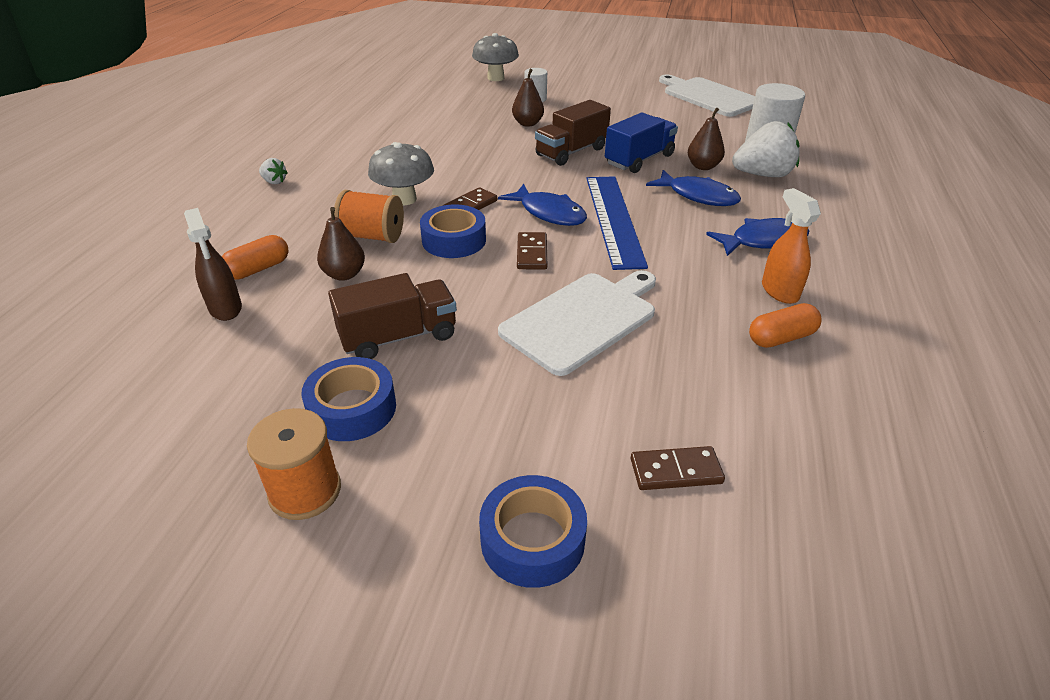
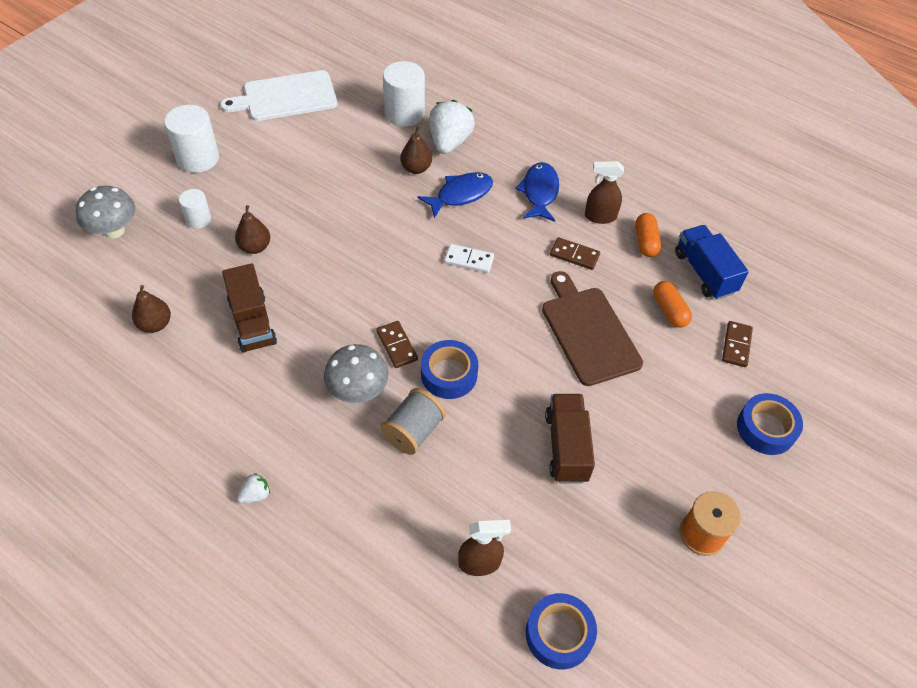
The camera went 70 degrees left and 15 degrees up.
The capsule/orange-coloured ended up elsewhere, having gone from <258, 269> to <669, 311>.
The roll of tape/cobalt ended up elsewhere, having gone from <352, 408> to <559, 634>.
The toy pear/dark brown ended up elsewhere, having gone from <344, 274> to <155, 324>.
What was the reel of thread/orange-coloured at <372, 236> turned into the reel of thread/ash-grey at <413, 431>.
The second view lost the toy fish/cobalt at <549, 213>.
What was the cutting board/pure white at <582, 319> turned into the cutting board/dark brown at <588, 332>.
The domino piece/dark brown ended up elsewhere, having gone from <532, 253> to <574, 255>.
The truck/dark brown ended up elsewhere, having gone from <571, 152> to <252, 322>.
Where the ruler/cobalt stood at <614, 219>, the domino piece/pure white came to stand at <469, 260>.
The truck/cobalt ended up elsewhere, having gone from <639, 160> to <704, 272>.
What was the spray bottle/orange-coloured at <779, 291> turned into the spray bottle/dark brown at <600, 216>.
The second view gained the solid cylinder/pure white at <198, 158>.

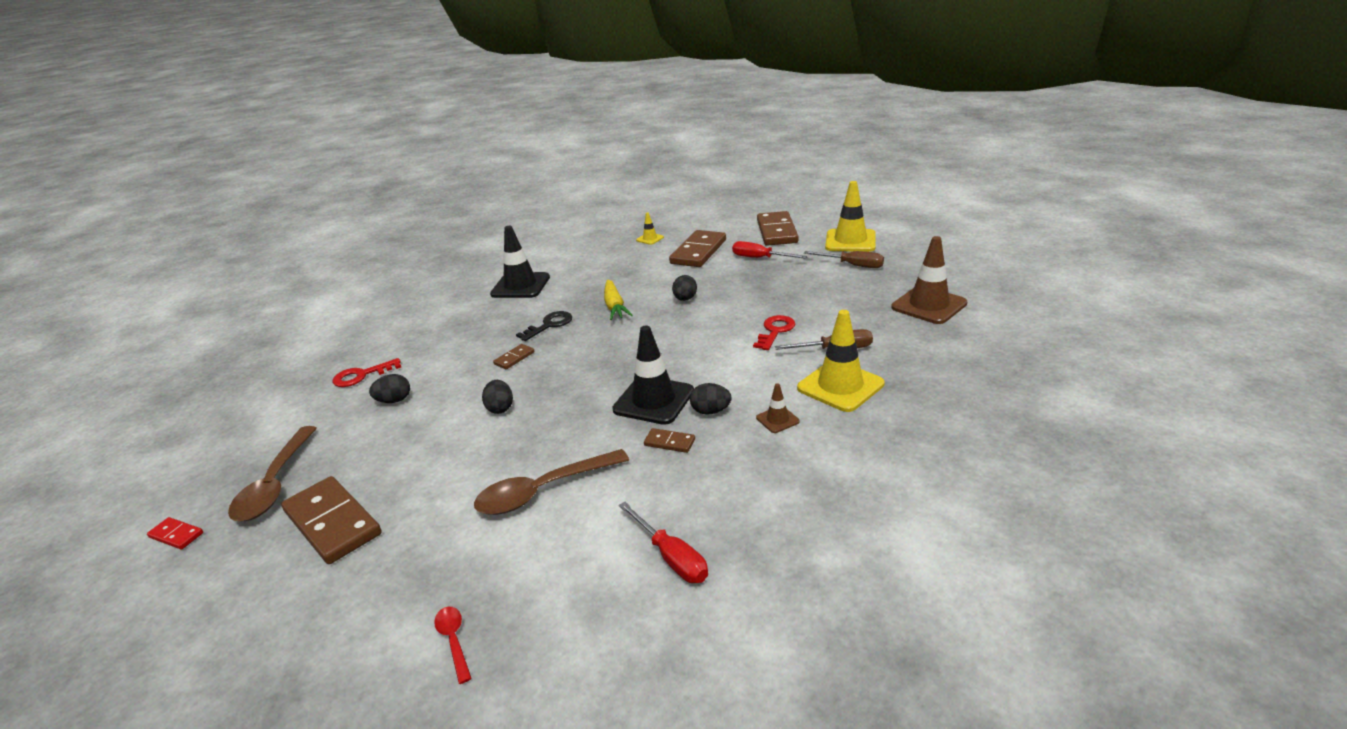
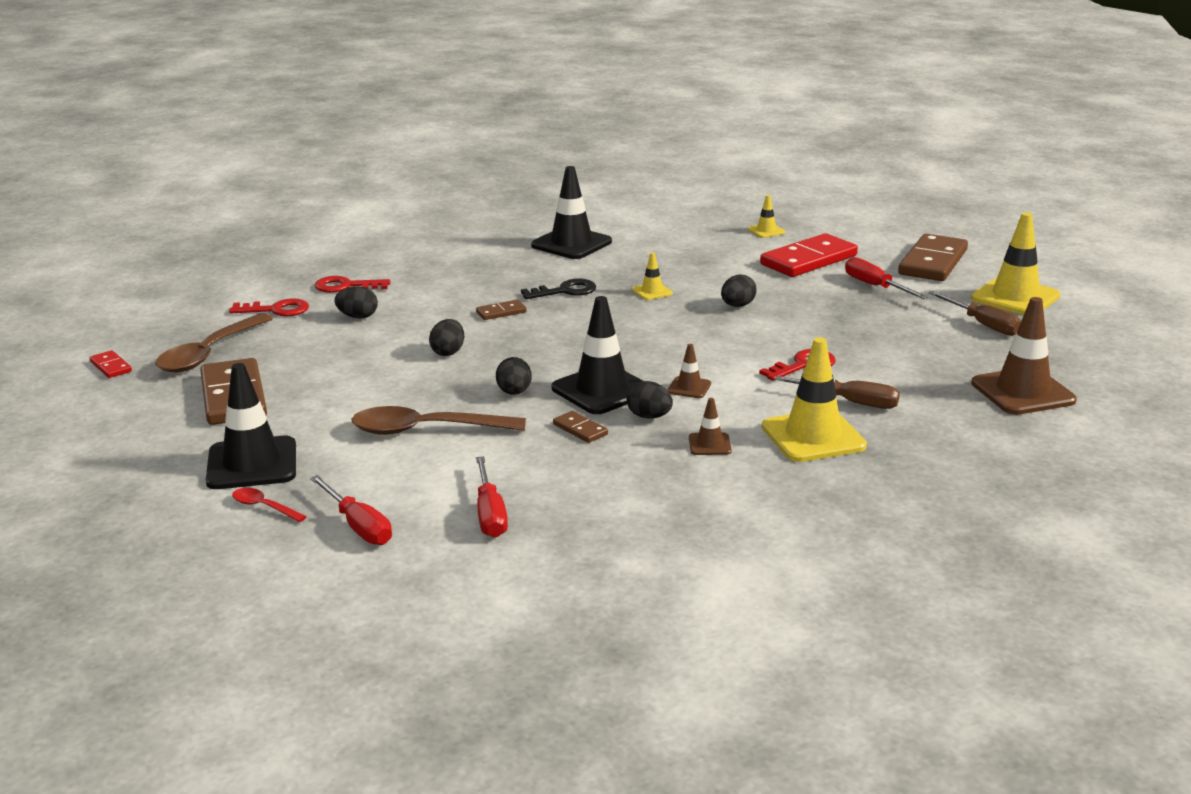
The camera went 25 degrees right and 5 degrees down.
The teaspoon/crimson at <454, 640> ended up facing another way, 60 degrees counterclockwise from before.
Where the root vegetable/yellow stood at <614, 306>, the traffic cone/yellow came to stand at <652, 291>.
What was the domino piece/dark brown at <698, 252> turned into the domino piece/crimson at <809, 260>.
The second view gained the traffic cone/ebony at <252, 464>.
The second view gained the latchkey/crimson at <276, 310>.
The second view gained the hand screwdriver/crimson at <358, 526>.
The second view gained the egg shape/ebony at <514, 392>.
The second view gained the traffic cone/dark brown at <689, 388>.

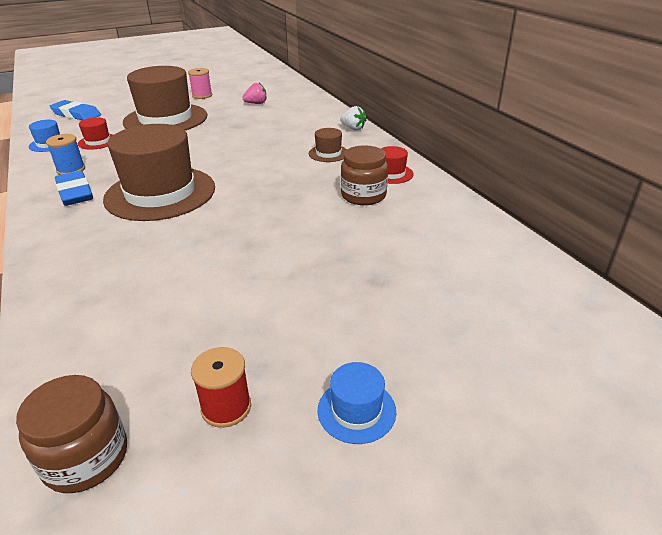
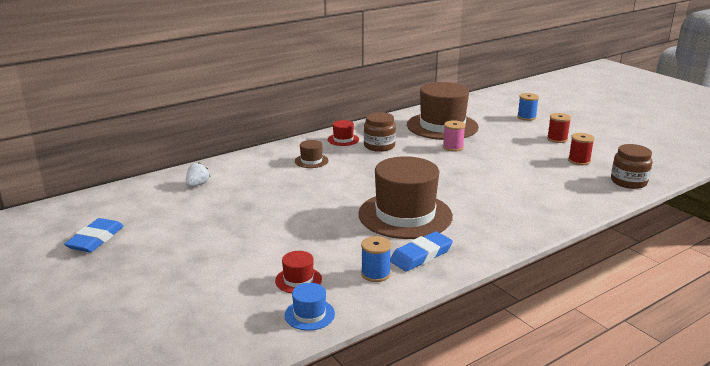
The camera went 100 degrees left and 10 degrees down.
The eraser/cobalt ended up elsewhere, having gone from <76, 114> to <95, 239>.
The tall hat/dark brown ended up elsewhere, having gone from <165, 119> to <442, 126>.
The reel of thread/rosy ended up elsewhere, having gone from <202, 95> to <453, 147>.
The second view lost the toy strawberry/rosy at <256, 103>.
Where the tall hat/cobalt stood at <356, 410>, the reel of thread/crimson came to stand at <557, 139>.
The toy strawberry/pure white ended up elsewhere, having gone from <353, 128> to <197, 185>.
The second view gained the reel of thread/cobalt at <526, 117>.

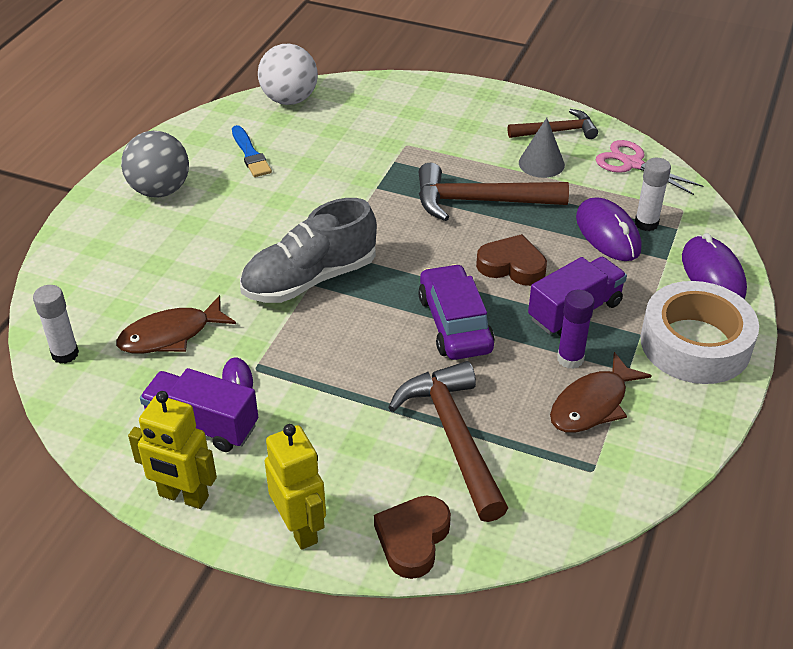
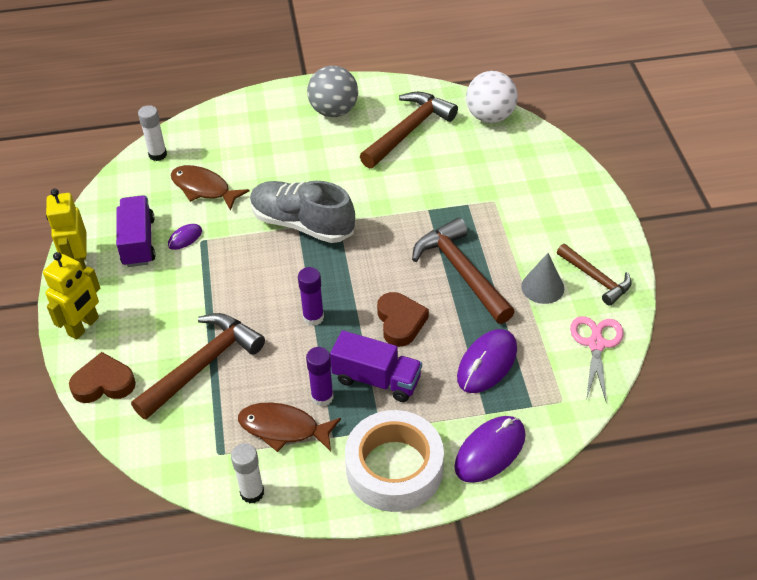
The camera went 60 degrees right and 5 degrees up.
Where the paintbrush/cobalt stood at <250, 154>, the hammer/dark brown came to stand at <408, 130>.
Where the toy car/violet stood at <455, 323>, the glue stick/violet came to stand at <313, 317>.
The glue stick/pure white ended up elsewhere, having gone from <646, 223> to <252, 493>.

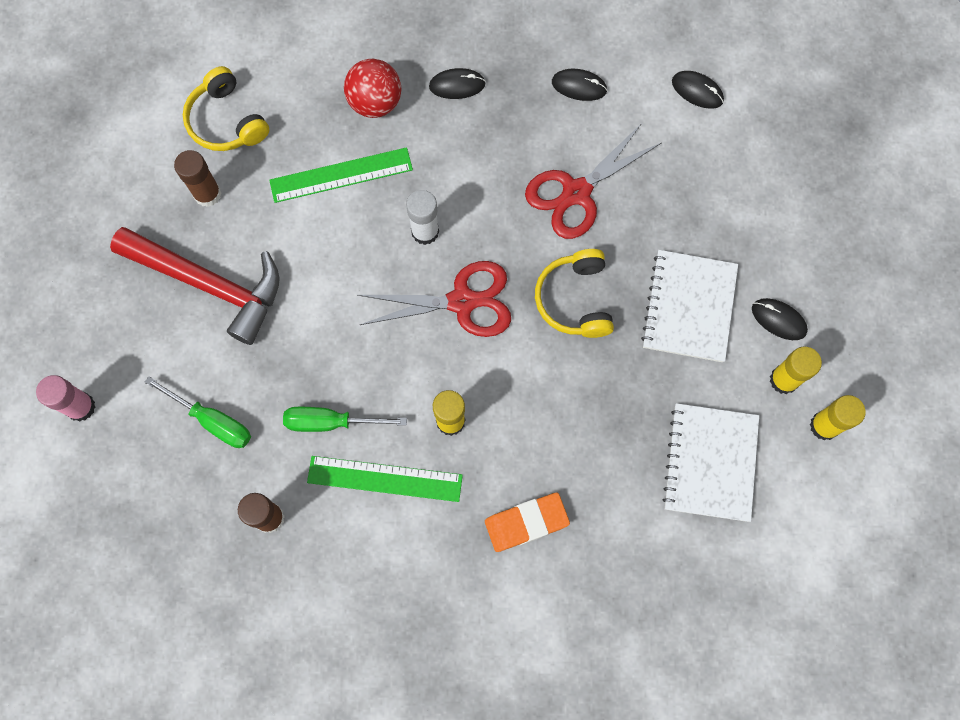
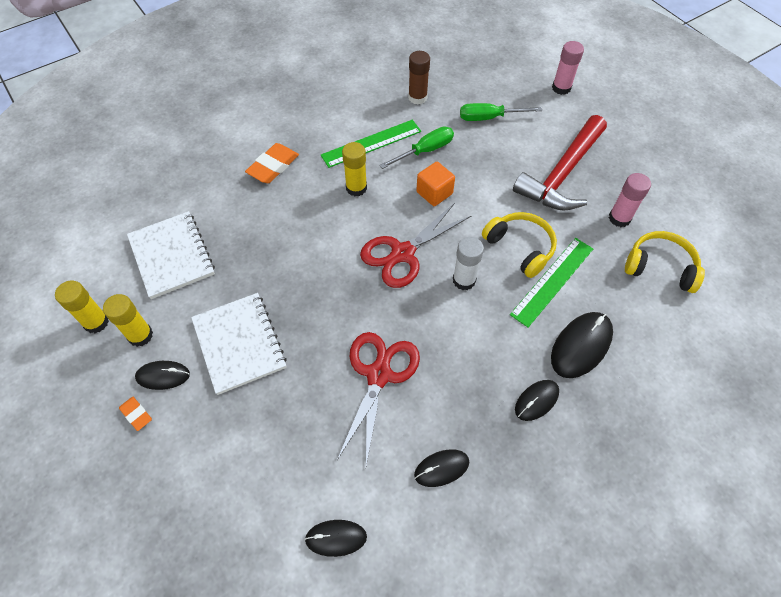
The camera went 145 degrees right and 15 degrees down.
The hammer/crimson at <209, 284> ended up facing another way, 45 degrees counterclockwise from before.
What was the glue stick/dark brown at <207, 194> turned into the glue stick/rosy at <619, 218>.
Where the sphere/crimson stood at <375, 102>, the computer mouse/ebony came to stand at <581, 346>.
The over-ear headphones/yellow ended up elsewhere, having gone from <575, 299> to <520, 247>.
The second view gained the eraser/orange-coloured at <136, 414>.
The second view gained the cube/orange-coloured at <434, 193>.

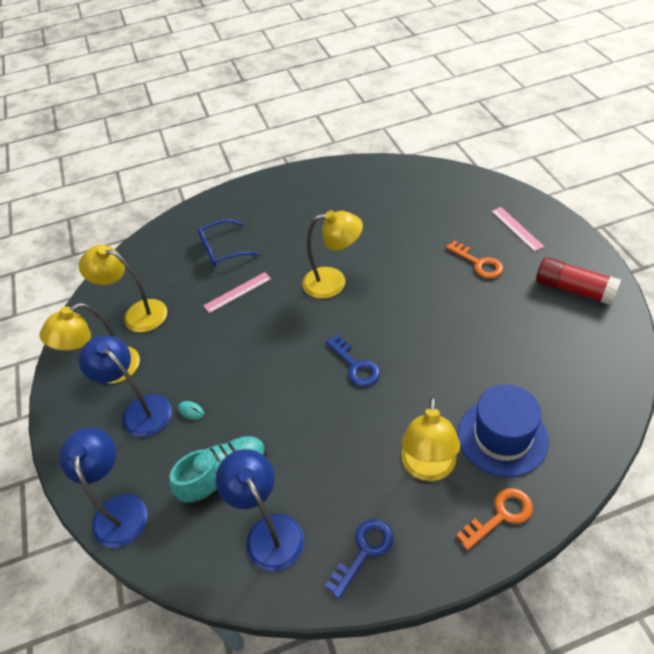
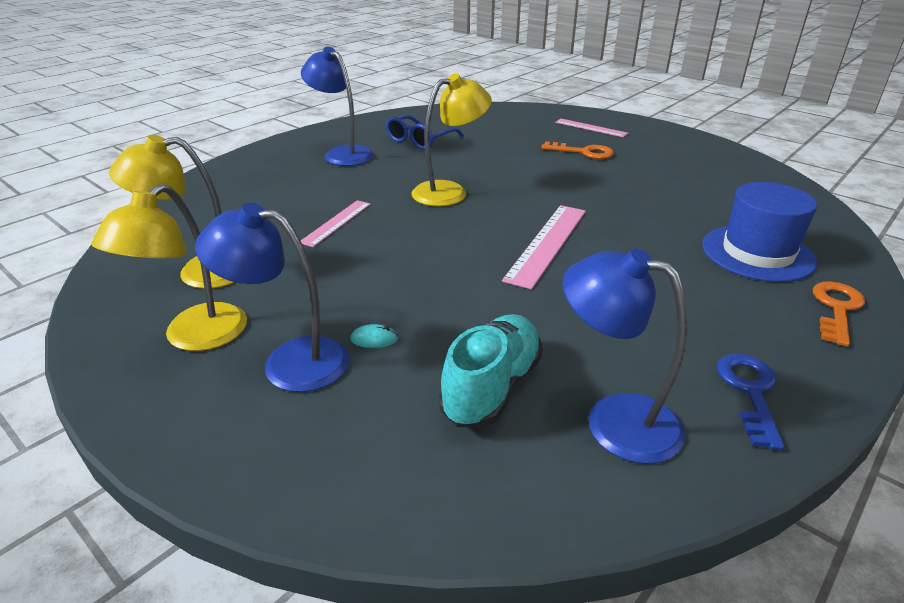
The camera went 35 degrees left and 15 degrees down.
The lamp/cobalt ended up elsewhere, having gone from <119, 509> to <342, 153>.
The eyeglasses/cobalt ended up elsewhere, having gone from <222, 250> to <420, 140>.
Where the latchkey/cobalt stood at <355, 365>, the ruler/rosy came to stand at <547, 243>.
The second view lost the lamp/yellow at <428, 468>.
The second view lost the glue stick/crimson at <574, 289>.

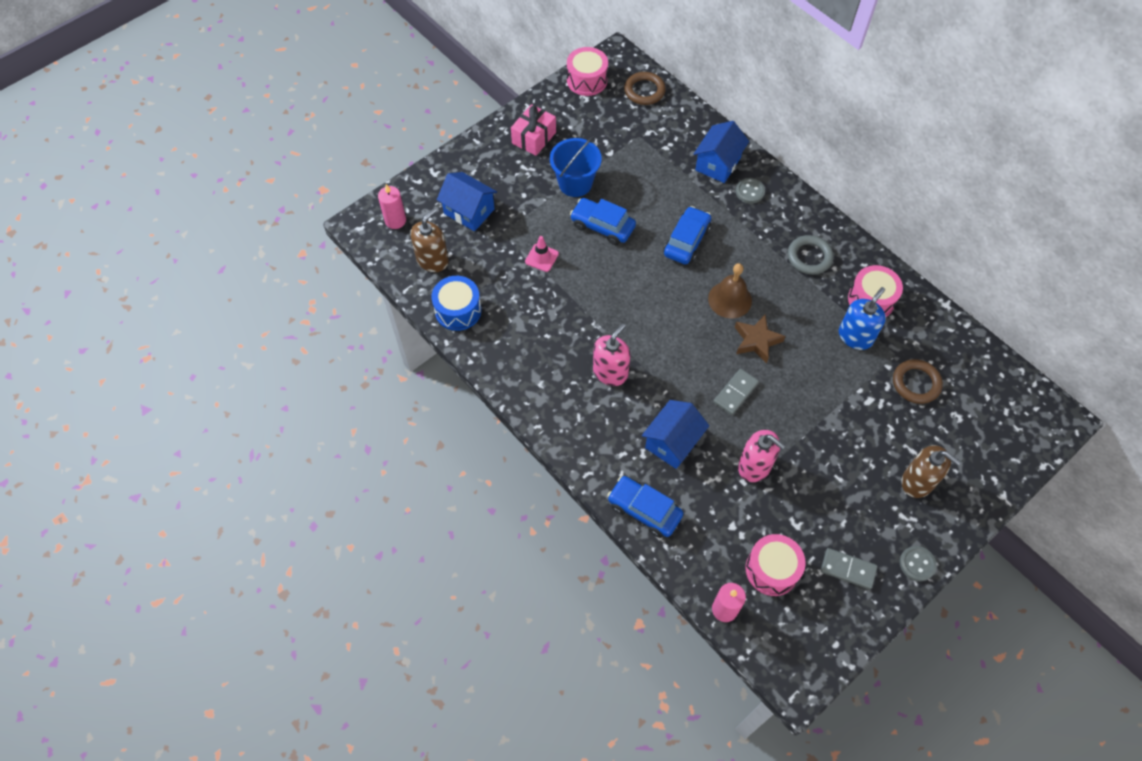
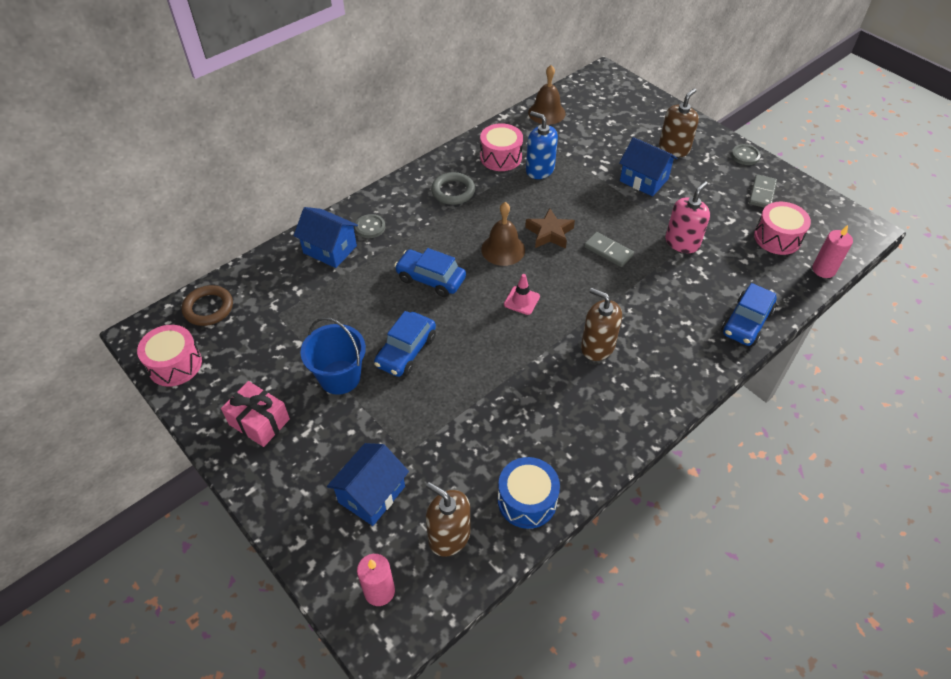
The camera went 90 degrees left and 10 degrees down.
The traffic cone/rosy ended up elsewhere, having gone from <541, 257> to <521, 300>.
What was the soap pump/rosy at <610, 372> turned into the soap pump/dark brown at <597, 346>.
The toy house/cobalt ended up elsewhere, having gone from <672, 442> to <644, 180>.
The second view lost the hoop/dark brown at <916, 383>.
The second view gained the school bell/dark brown at <546, 113>.

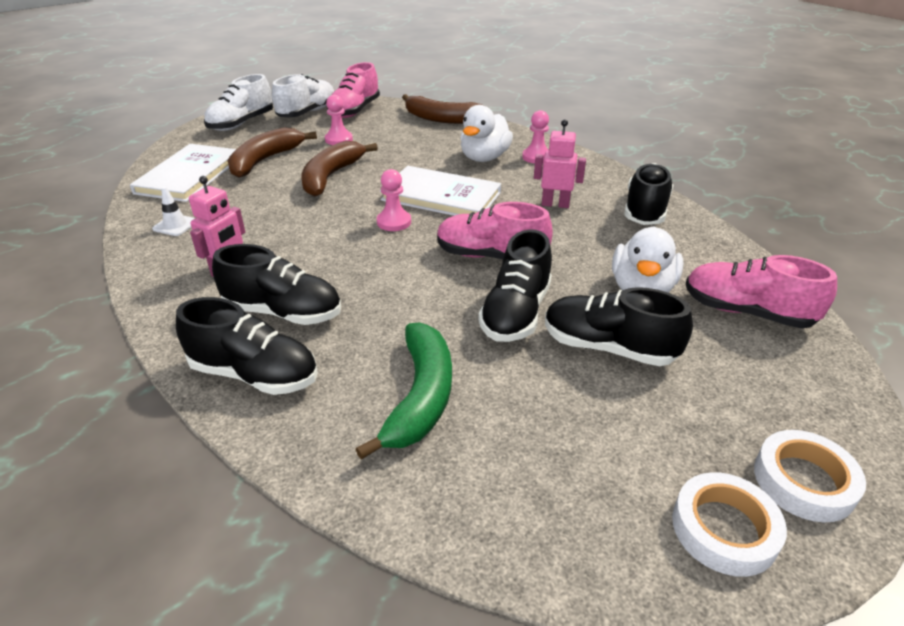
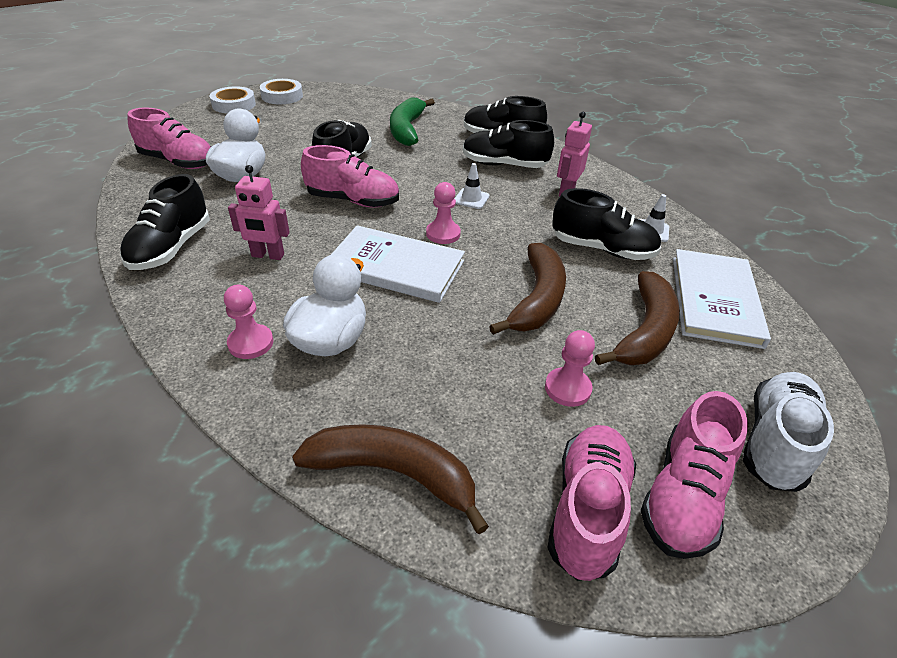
The camera went 175 degrees right and 5 degrees up.
What was the sneaker/pure white at <307, 113> turned into the sneaker/rosy at <683, 496>.
The sneaker/ebony ended up elsewhere, having gone from <608, 348> to <602, 249>.
The second view gained the traffic cone/pure white at <471, 199>.

